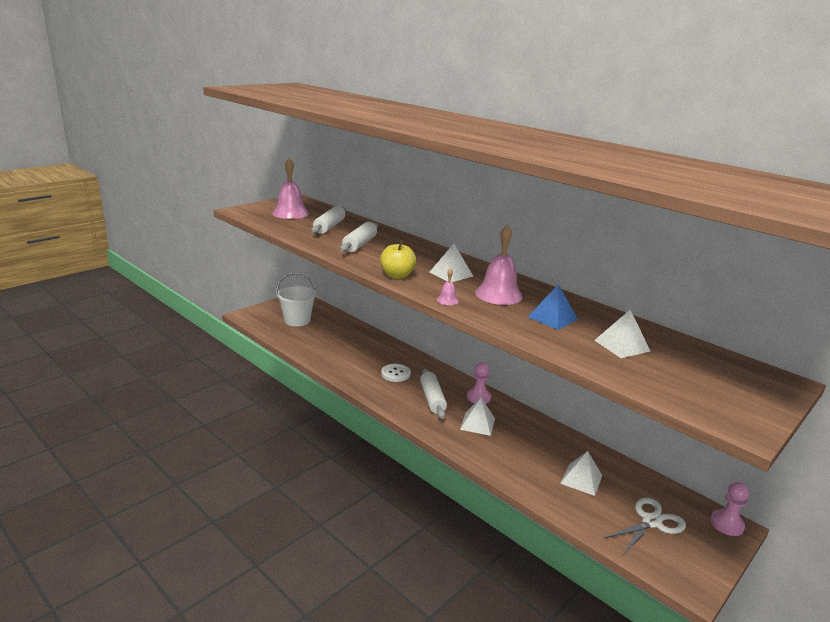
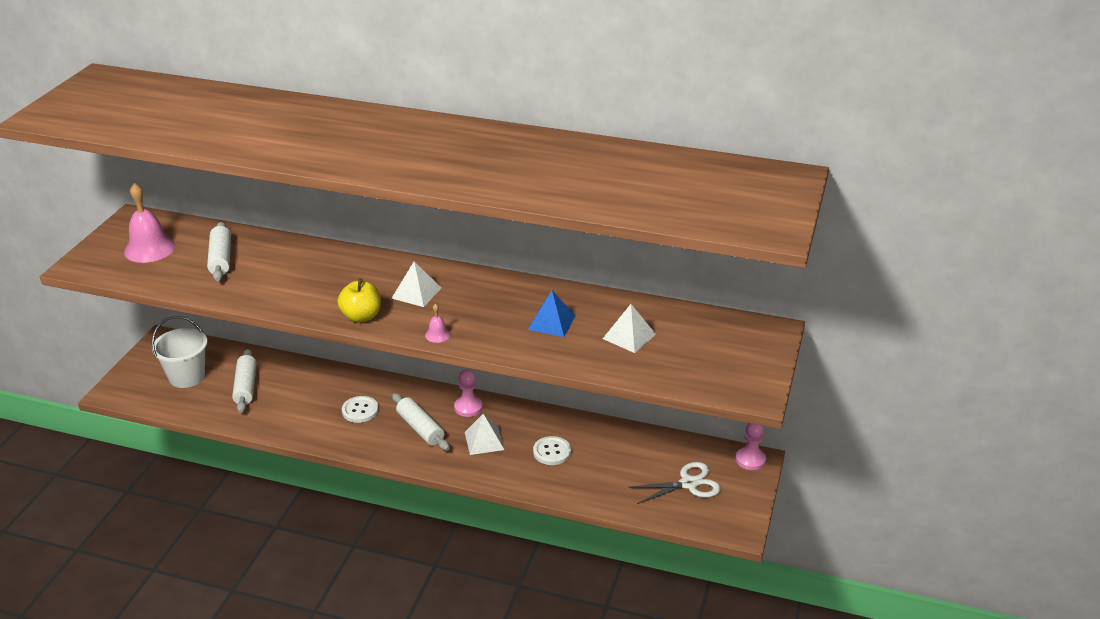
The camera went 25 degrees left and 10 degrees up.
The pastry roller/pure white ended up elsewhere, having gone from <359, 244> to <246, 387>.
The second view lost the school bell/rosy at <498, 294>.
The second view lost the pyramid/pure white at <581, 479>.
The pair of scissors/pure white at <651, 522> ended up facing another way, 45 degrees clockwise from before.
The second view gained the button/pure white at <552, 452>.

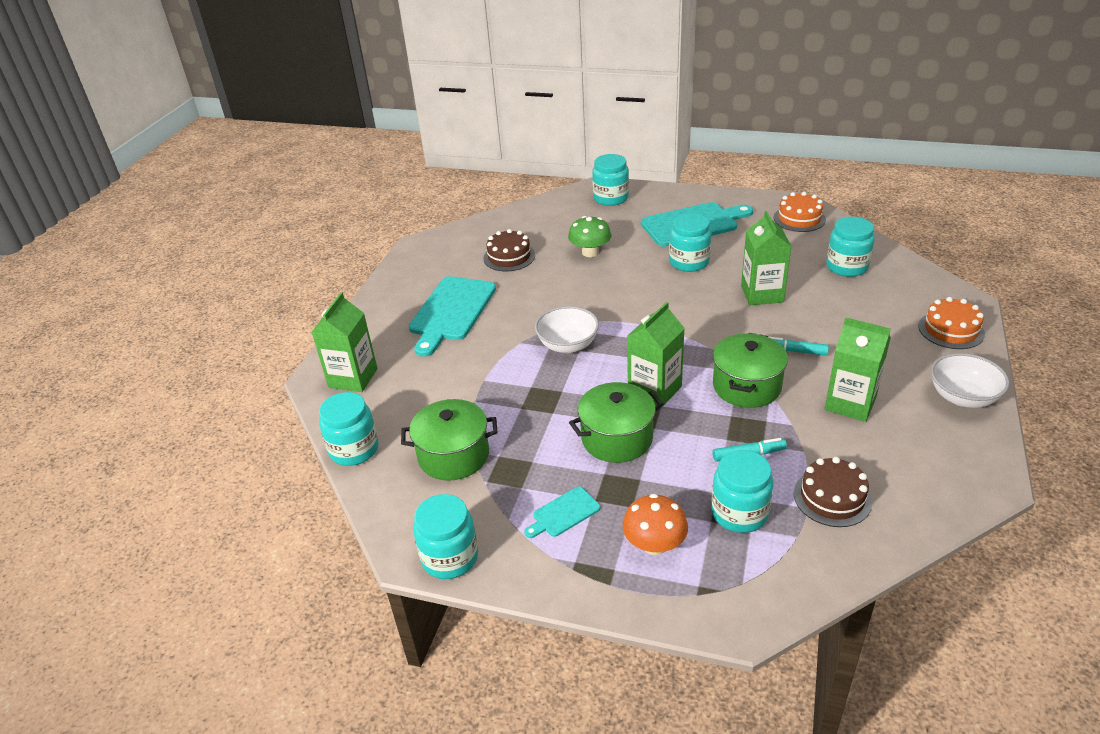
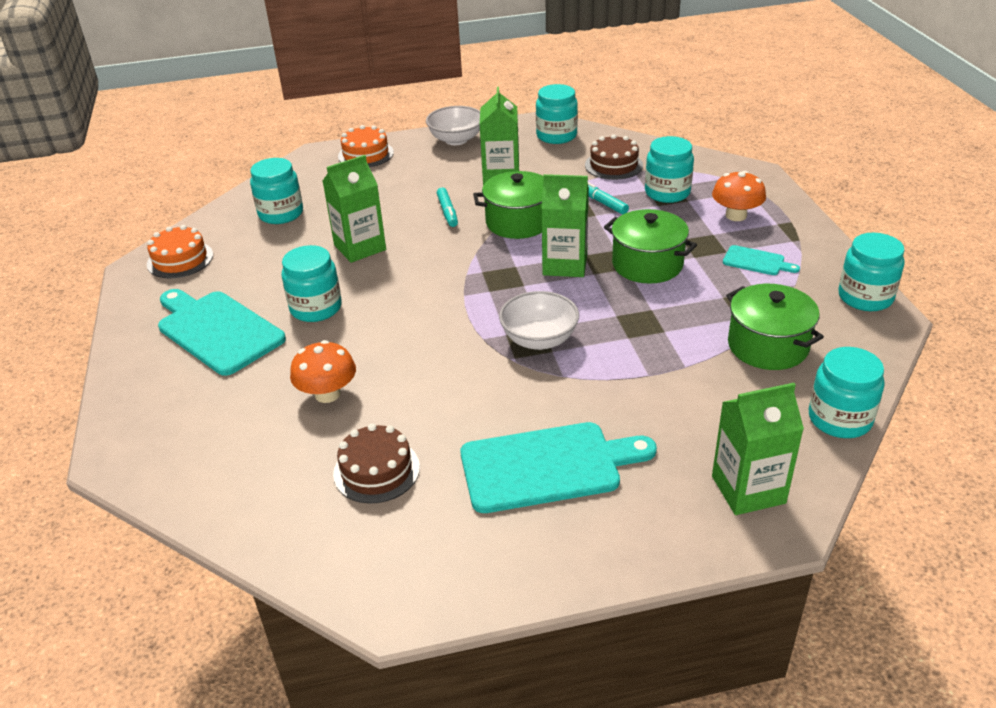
The camera went 120 degrees left and 0 degrees up.
What was the mushroom/emerald at <590, 252> turned into the mushroom/orange-coloured at <327, 394>.
The jam jar/aqua ended up elsewhere, having gone from <611, 198> to <556, 136>.

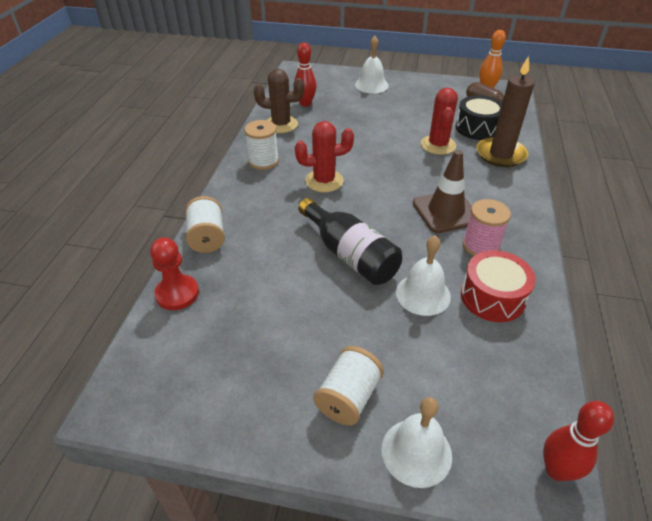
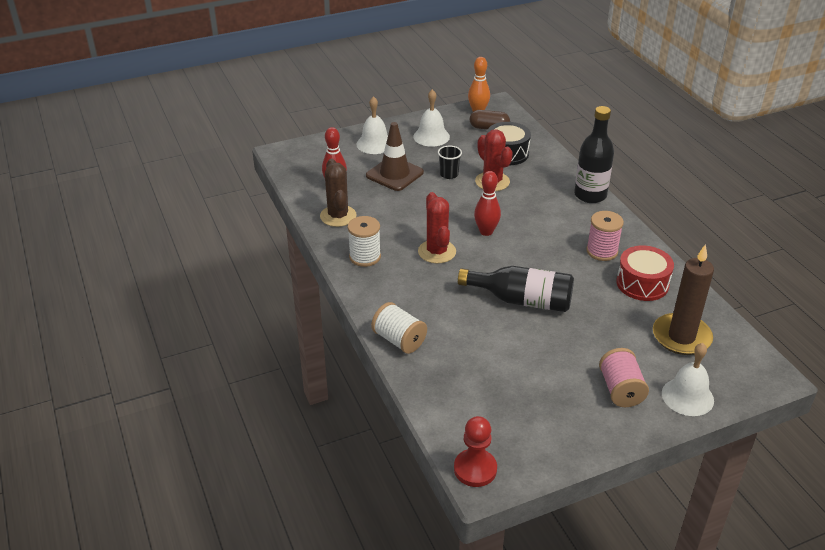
The camera went 35 degrees left and 5 degrees down.
The pawn/crimson ended up elsewhere, having gone from <177, 294> to <475, 469>.
The saguaro cactus/dark brown at <281, 124> ended up facing another way, 75 degrees counterclockwise from before.
The saguaro cactus/crimson at <324, 181> ended up facing another way, 60 degrees counterclockwise from before.
What was the reel of thread/pure white at <348, 397> turned into the reel of thread/rosy at <620, 390>.
The school bell/pure white ended up elsewhere, having gone from <423, 294> to <431, 136>.
The traffic cone/dark brown ended up elsewhere, having gone from <445, 211> to <394, 174>.
The wax candle/dark brown ended up elsewhere, having gone from <500, 154> to <681, 337>.
The tenpin/crimson ended up elsewhere, having gone from <556, 470> to <486, 232>.
The second view gained the tumbler/ebony at <449, 174>.
The second view gained the flask/ebony at <590, 195>.

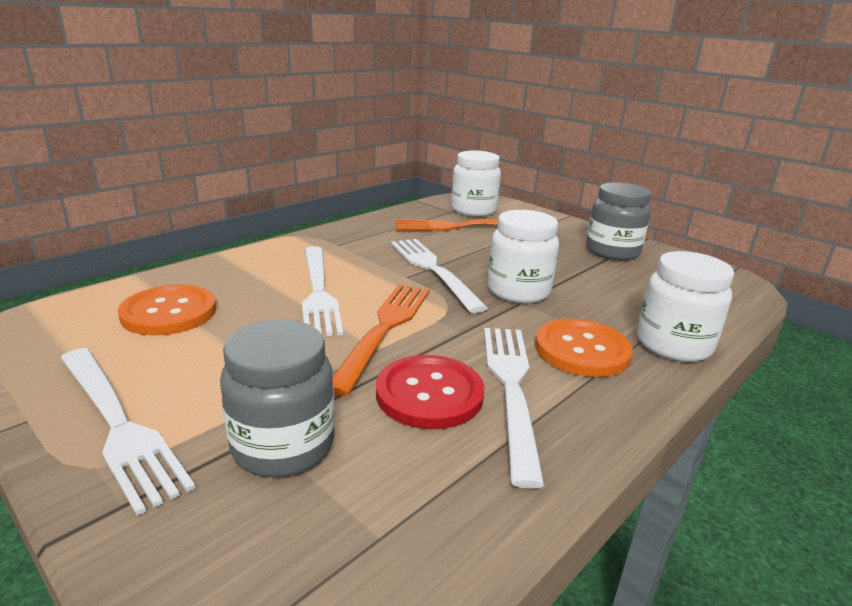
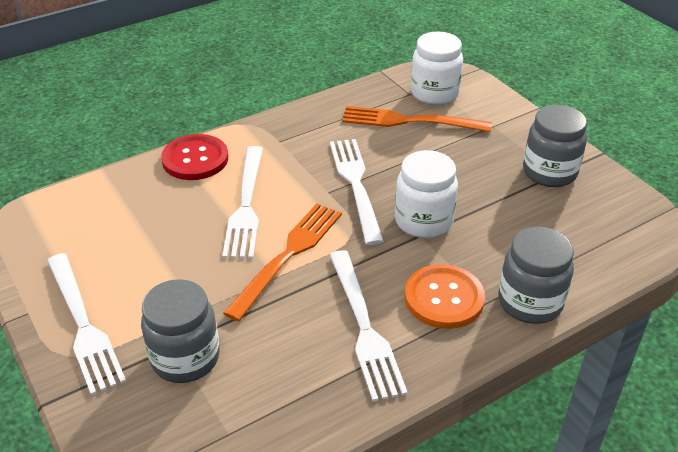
The camera went 15 degrees right and 15 degrees up.
The second view lost the button/orange-coloured at <169, 312>.
The button/crimson ended up elsewhere, having gone from <429, 394> to <195, 159>.
The dinner fork/pure white at <510, 386> ended up facing another way, 150 degrees clockwise from before.
What was the jam jar/pure white at <673, 345> turned into the jam jar/ash-grey at <530, 302>.

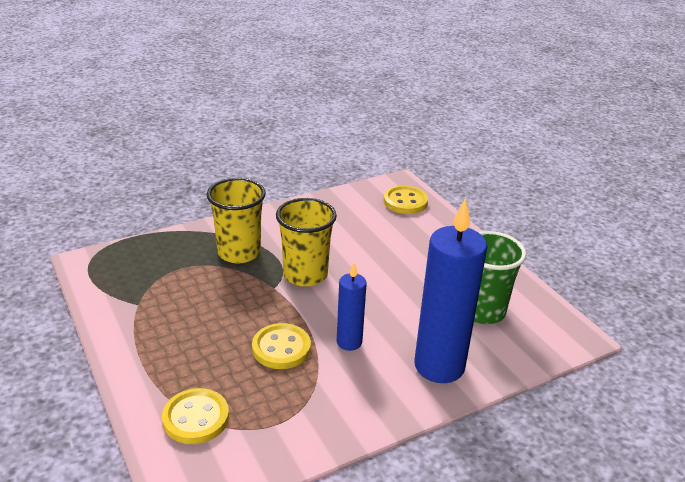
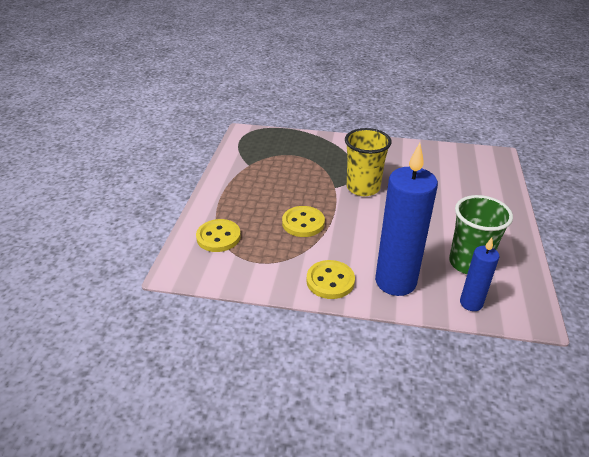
The camera went 40 degrees right and 5 degrees up.
The second view lost the tumbler/yellow at <239, 252>.
The wax candle/cobalt ended up elsewhere, having gone from <349, 342> to <471, 303>.
The button/yellow ended up elsewhere, having gone from <405, 202> to <330, 281>.

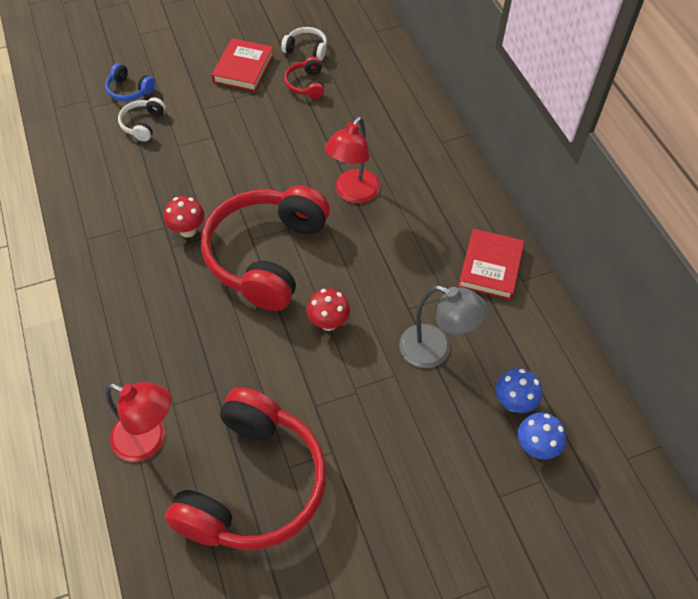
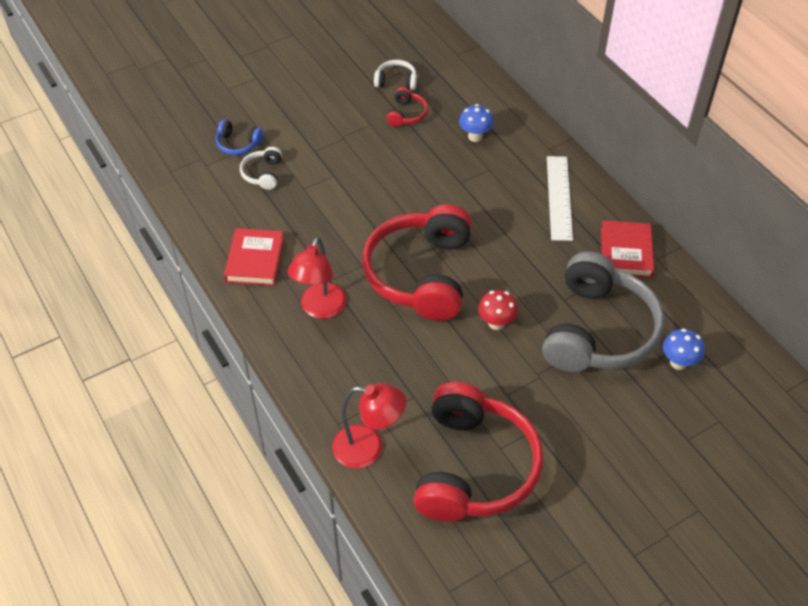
The camera went 10 degrees left and 5 degrees down.
The second view lost the mushroom/crimson at <188, 230>.
The hardcover/crimson ended up elsewhere, having gone from <243, 68> to <255, 260>.
The over-ear headphones/crimson at <306, 84> ended up facing another way, 150 degrees counterclockwise from before.
The lamp/crimson ended up elsewhere, having gone from <353, 193> to <320, 309>.
Where the lamp/ash-grey stood at <435, 350>, the over-ear headphones/ash-grey came to stand at <598, 331>.
The mushroom/cobalt ended up elsewhere, having gone from <535, 447> to <475, 136>.
The second view gained the ruler/pure white at <559, 197>.

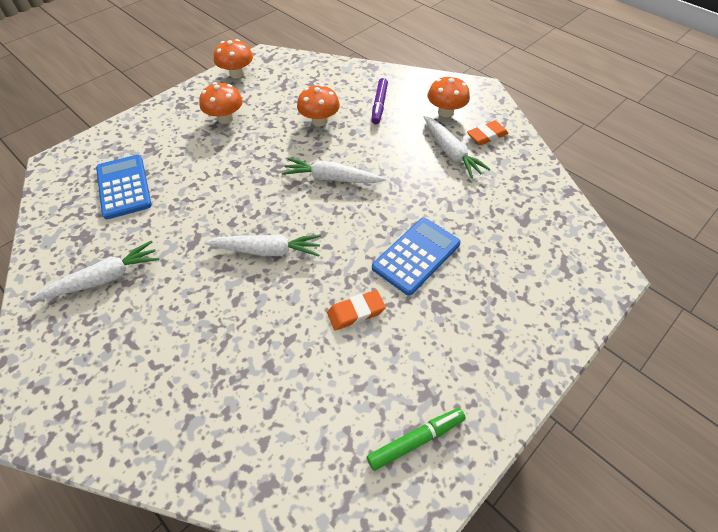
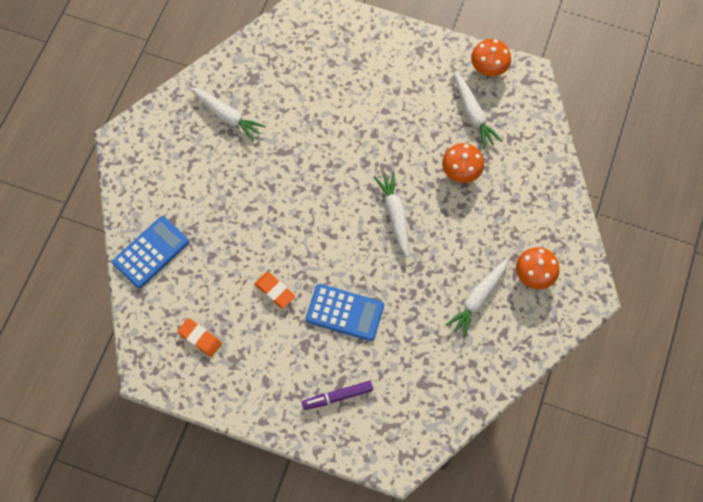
The camera went 65 degrees right and 15 degrees up.
The adding machine/cobalt ended up elsewhere, having gone from <124, 187> to <151, 252>.
The second view lost the mushroom/orange-coloured at <225, 118>.
The root vegetable/pure white ended up elsewhere, having gone from <267, 251> to <473, 114>.
The second view lost the felt pen/emerald at <416, 440>.
The felt pen/violet ended up elsewhere, having gone from <379, 105> to <337, 396>.
The eraser/orange-coloured ended up elsewhere, having gone from <487, 136> to <200, 338>.

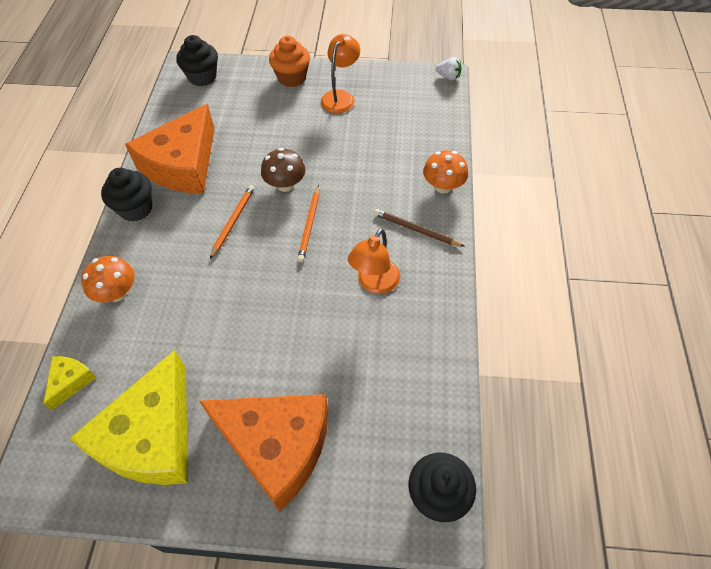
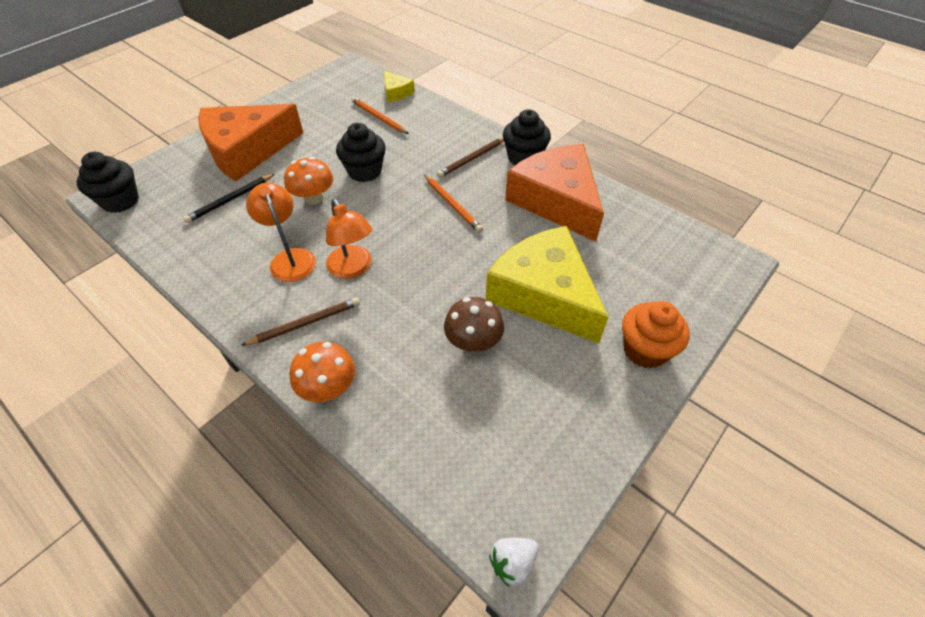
The camera went 125 degrees right and 5 degrees down.
The cheese/yellow ended up elsewhere, having gone from <151, 436> to <544, 294>.
The mushroom/orange-coloured ended up elsewhere, having gone from <117, 293> to <314, 198>.
The cupcake/ebony ended up elsewhere, having gone from <202, 77> to <365, 171>.
The mushroom/dark brown ended up elsewhere, having gone from <285, 185> to <473, 342>.
The wooden pencil/orange-coloured ended up elsewhere, having gone from <310, 225> to <378, 117>.
The lamp/orange-coloured ended up elsewhere, having gone from <340, 97> to <353, 269>.
The second view gained the wooden pencil/ebony at <230, 200>.
The second view gained the wooden pencil/dark brown at <472, 159>.

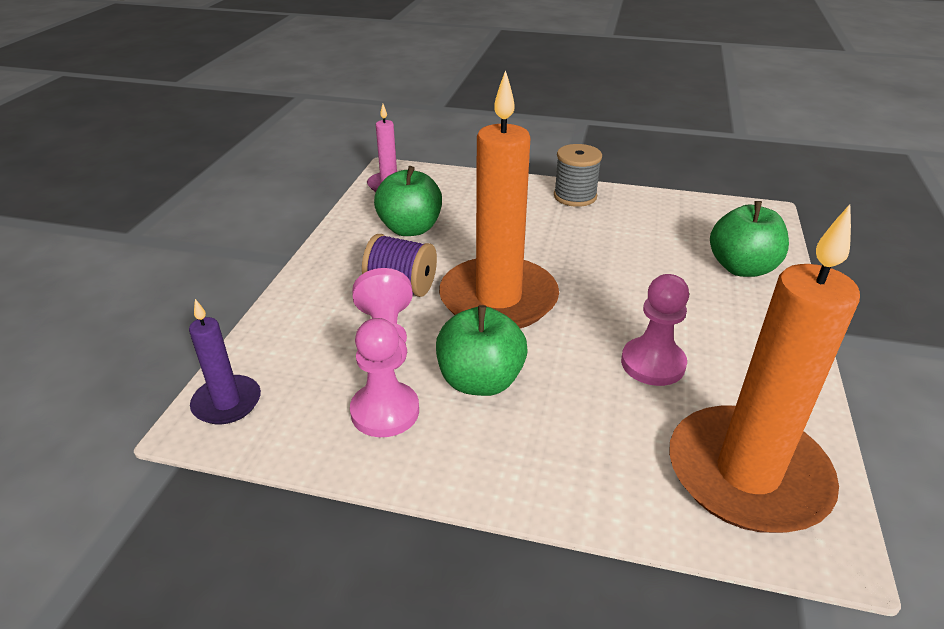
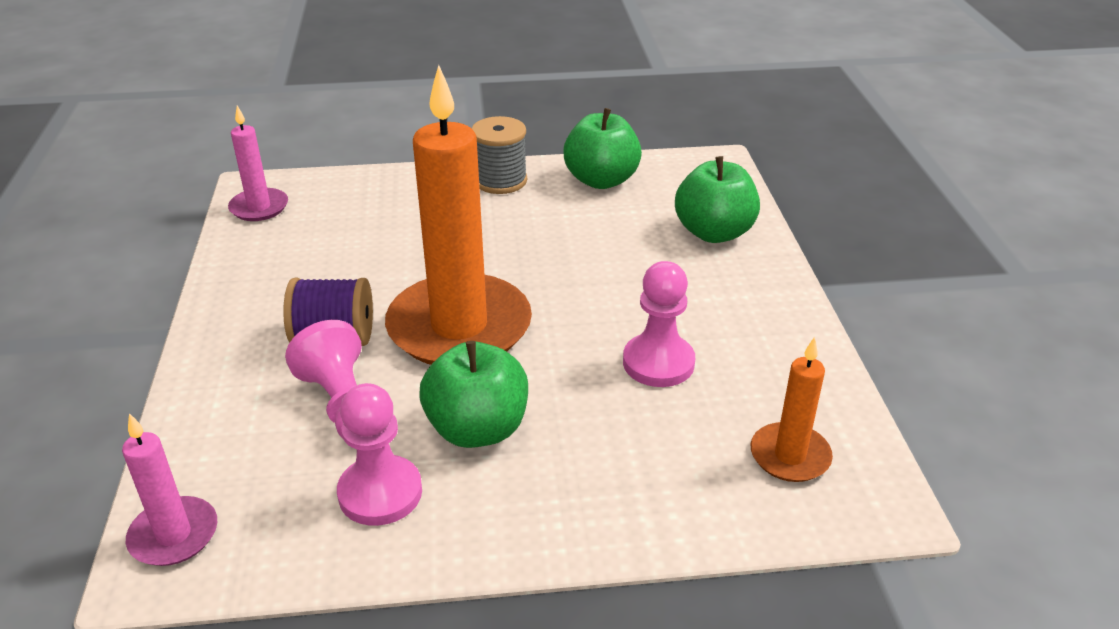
The camera went 20 degrees left and 0 degrees up.
What was the wax candle/violet at <227, 403> turned into the wax candle/rosy at <174, 535>.
The apple fruit/emerald ended up elsewhere, having gone from <410, 229> to <601, 180>.
The size of the wax candle/orange-coloured at <747, 474> changed by a factor of 0.48.

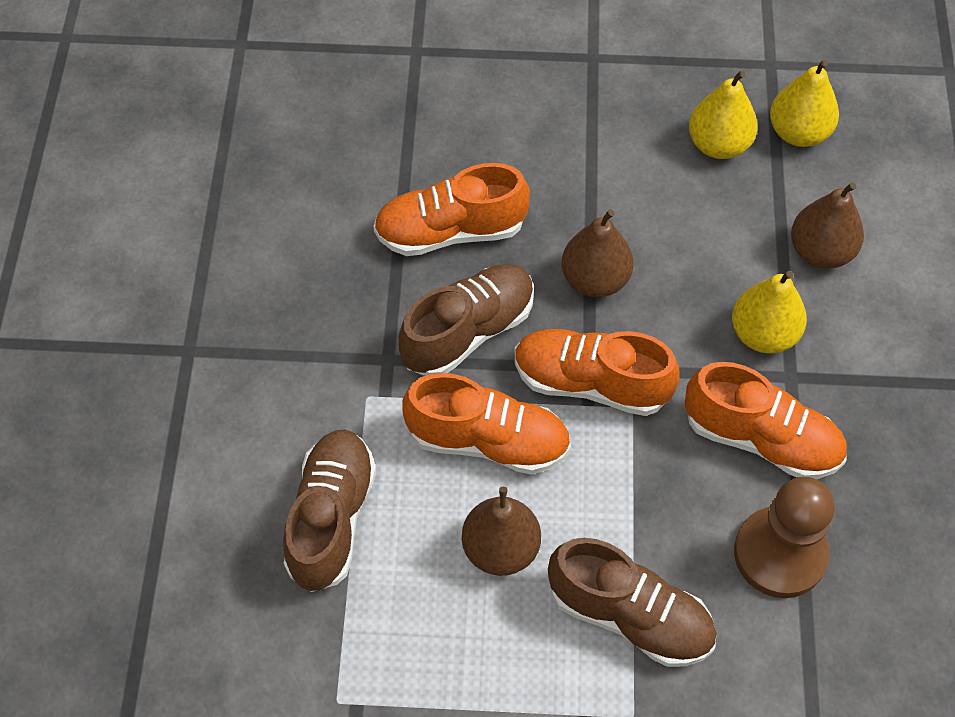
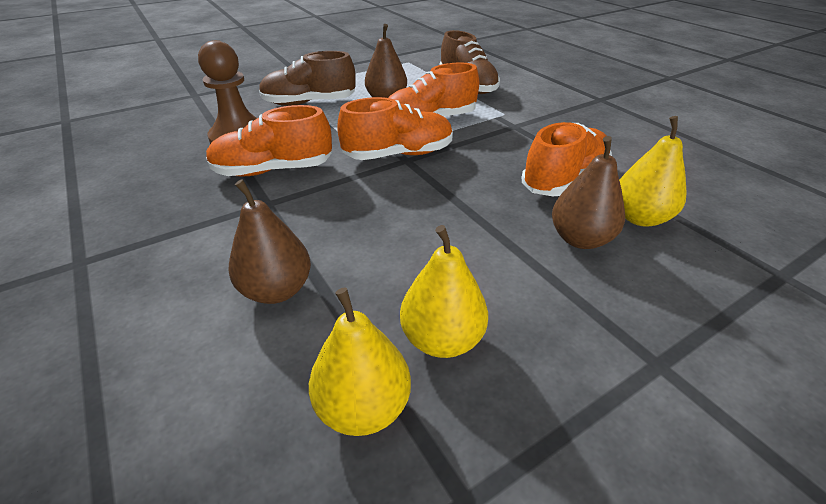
The camera went 145 degrees right and 20 degrees down.
The second view lost the sneaker/dark brown at <468, 331>.
The toy pear/dark brown ended up elsewhere, having gone from <595, 280> to <580, 239>.
The toy pear/yellow ended up elsewhere, having gone from <763, 334> to <639, 218>.

